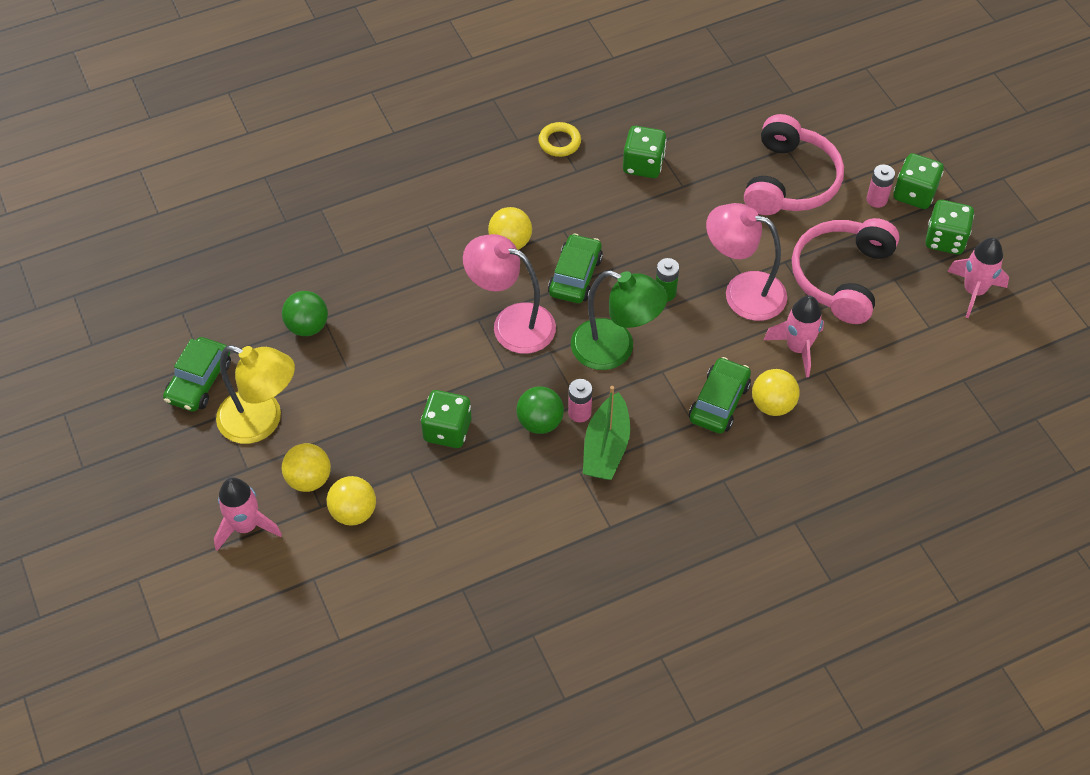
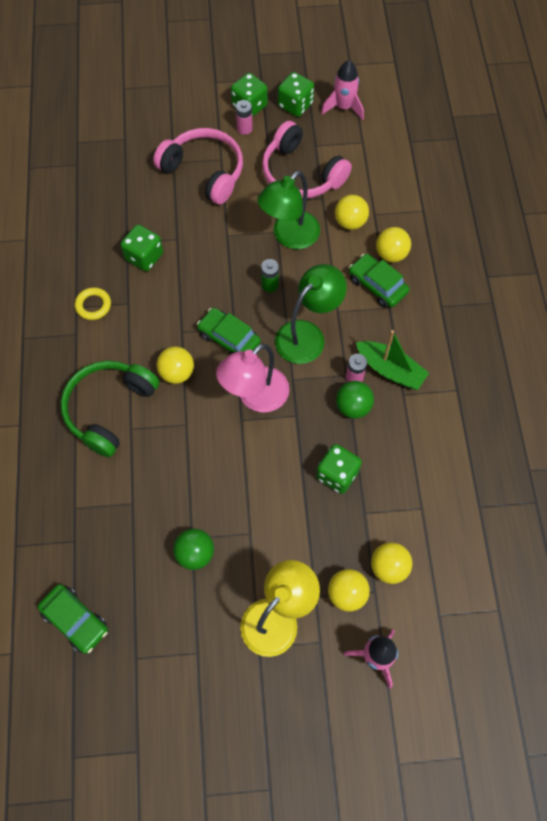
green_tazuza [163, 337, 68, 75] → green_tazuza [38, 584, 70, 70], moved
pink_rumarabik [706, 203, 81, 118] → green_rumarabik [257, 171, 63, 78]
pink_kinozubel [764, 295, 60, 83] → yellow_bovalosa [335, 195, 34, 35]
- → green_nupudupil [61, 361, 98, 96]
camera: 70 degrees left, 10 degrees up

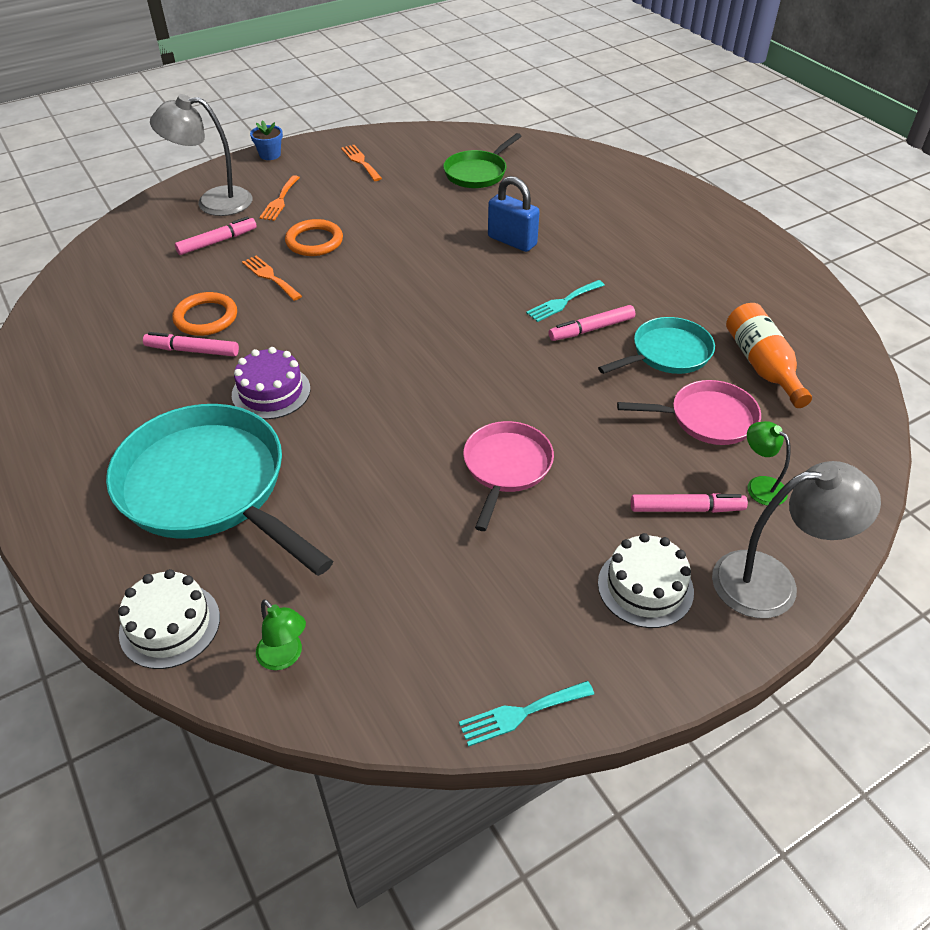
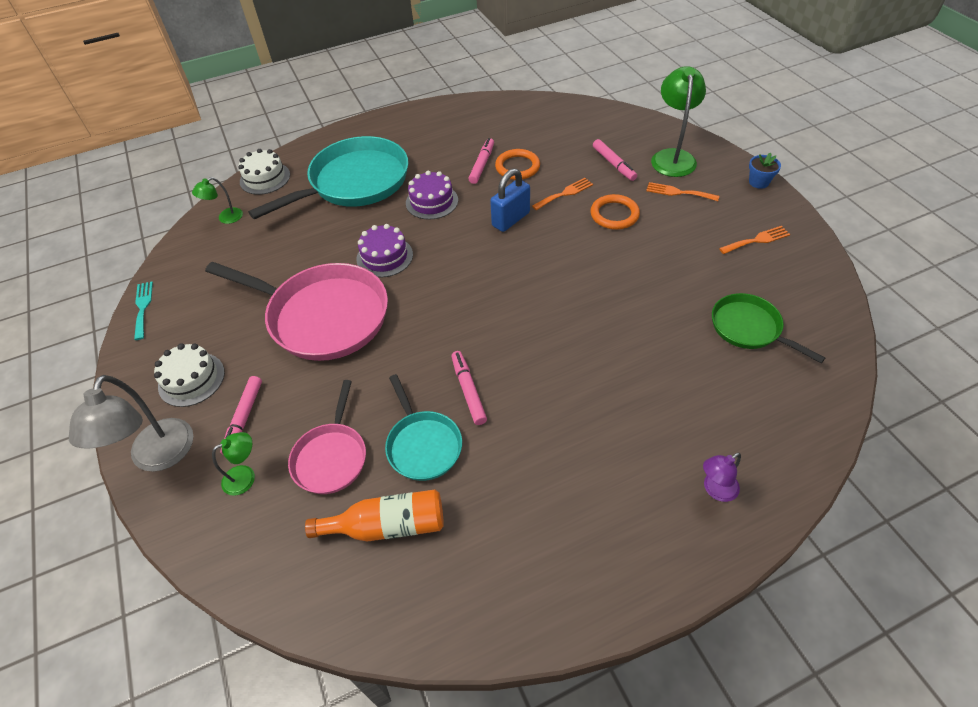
grey_rumarabik [150, 94, 102, 122] → green_rumarabik [651, 66, 55, 111]
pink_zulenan [463, 421, 91, 110] → pink_zulenan [205, 262, 183, 99], x1.84
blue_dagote [488, 176, 52, 76] → blue_dagote [490, 169, 40, 63], moved
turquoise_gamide [526, 280, 79, 42] → -
- → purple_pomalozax [356, 224, 57, 53]
- → purple_rumarabik [703, 453, 38, 49]
camera: 100 degrees right, 5 degrees up

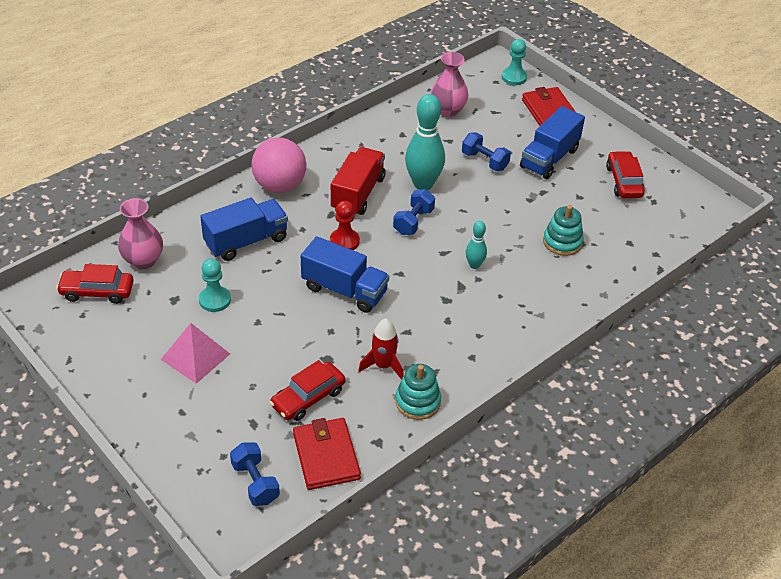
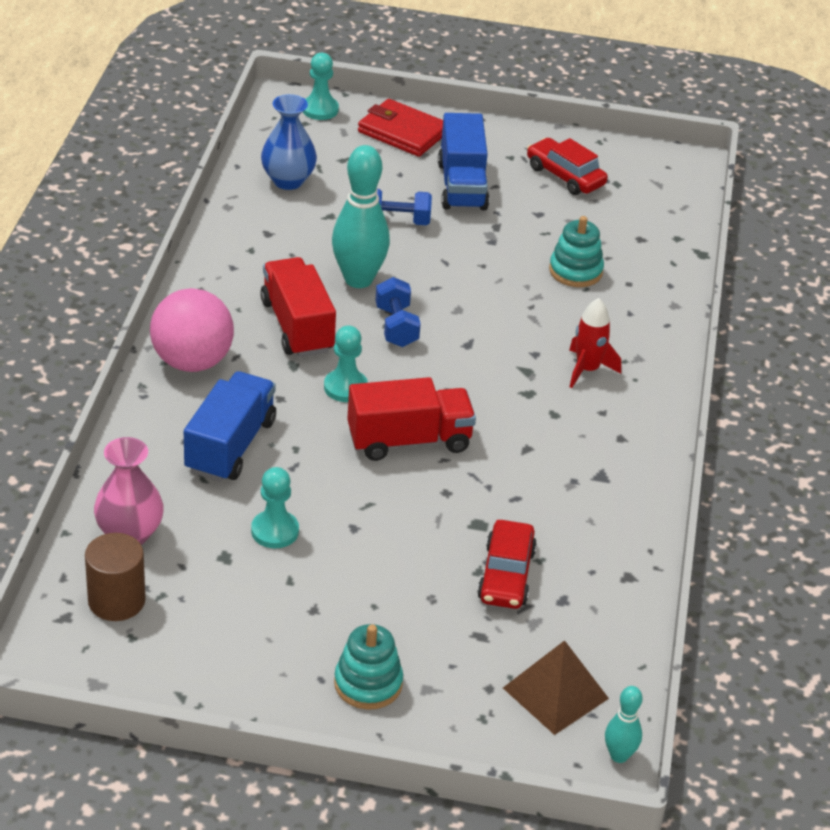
red_tazuza [56, 264, 78, 40] → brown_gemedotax [85, 533, 61, 88]
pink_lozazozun [161, 323, 69, 61] → -
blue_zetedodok [230, 442, 50, 64] → brown_lozazozun [503, 640, 106, 95]
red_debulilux [293, 418, 68, 72] → -
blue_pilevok [301, 236, 88, 77] → red_pilevok [347, 377, 129, 84]
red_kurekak [330, 201, 30, 49] → turquoise_kurekak [324, 325, 44, 77]
red_kinozubel [358, 318, 46, 62] → red_kinozubel [569, 298, 52, 90], moved
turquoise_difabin [395, 364, 46, 56] → turquoise_difabin [334, 624, 69, 86], moved
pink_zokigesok [431, 52, 38, 65] → blue_zokigesok [261, 94, 56, 96]
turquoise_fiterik [466, 221, 21, 48] → turquoise_fiterik [605, 686, 37, 77], moved
camera: 40 degrees left, 5 degrees down

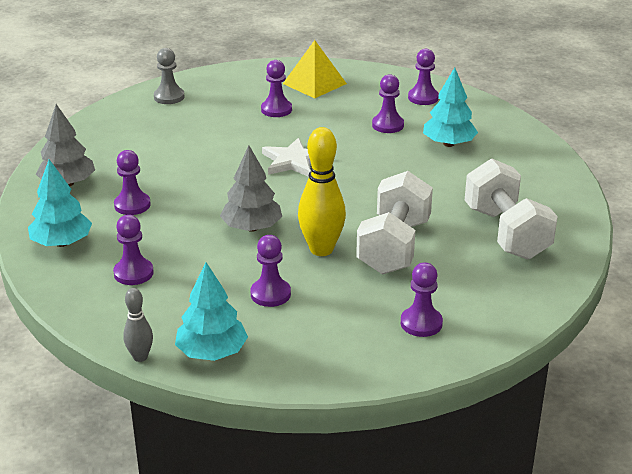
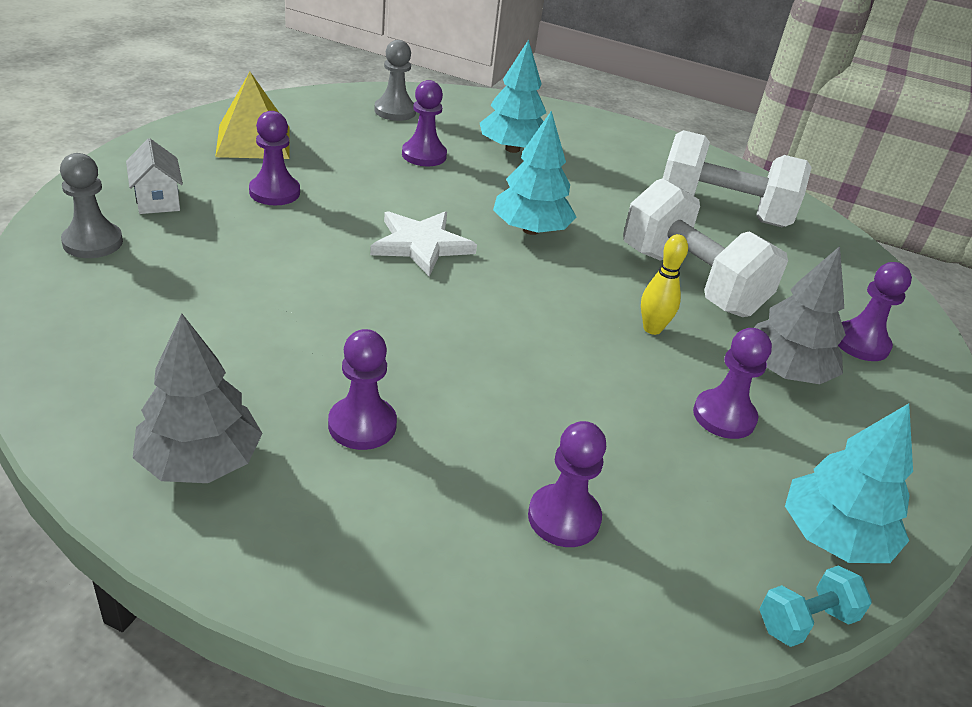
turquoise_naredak [28, 159, 64, 88] → turquoise_naredak [493, 110, 83, 125], moved
grey_fiterik [123, 288, 30, 74] → turquoise_zetedodok [759, 565, 113, 82]
grey_naredak [220, 145, 62, 87] → grey_naredak [754, 246, 92, 138], moved
yellow_fiterik [298, 127, 48, 129] → yellow_fiterik [641, 234, 47, 101], x0.54
purple_kurekak [408, 49, 31, 56] → grey_kurekak [374, 40, 42, 81]
- → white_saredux [126, 138, 57, 76]
camera: 60 degrees left, 5 degrees up

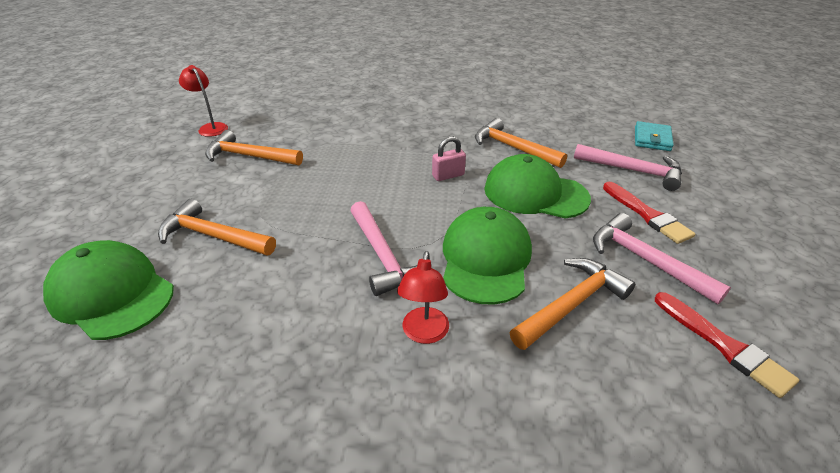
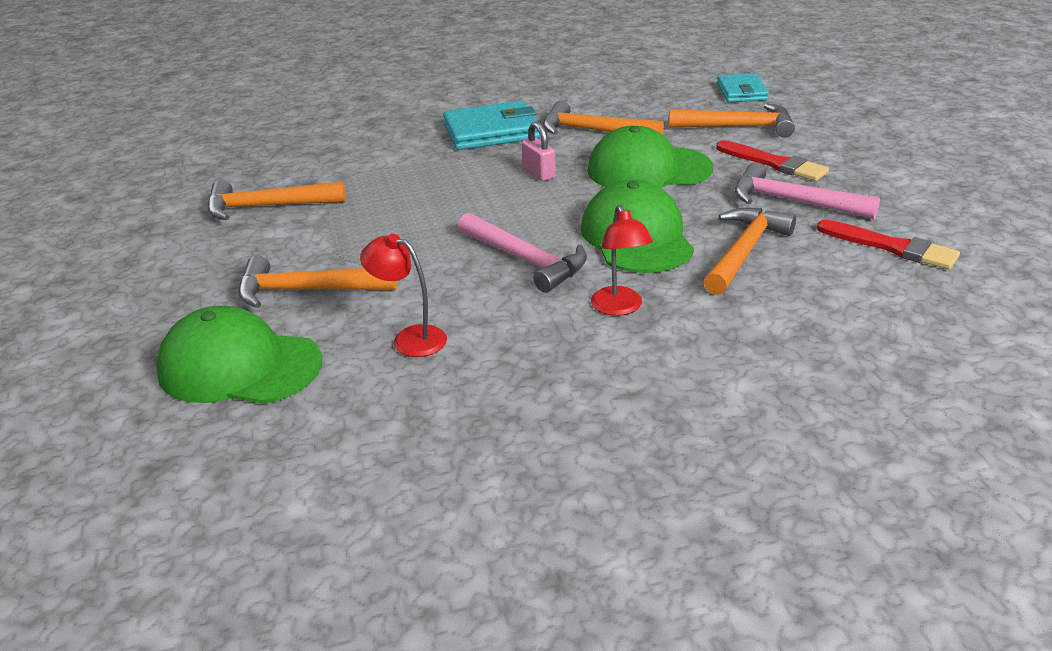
red_rumarabik [179, 65, 49, 72] → red_rumarabik [360, 234, 87, 123], moved
pink_dagote [432, 136, 34, 45] → pink_dagote [522, 121, 34, 60], 75 degrees counterclockwise
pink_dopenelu [574, 144, 108, 47] → orange_dopenelu [669, 104, 126, 34]
- → turquoise_debulilux [443, 101, 97, 49]
camera: 20 degrees left, 5 degrees down

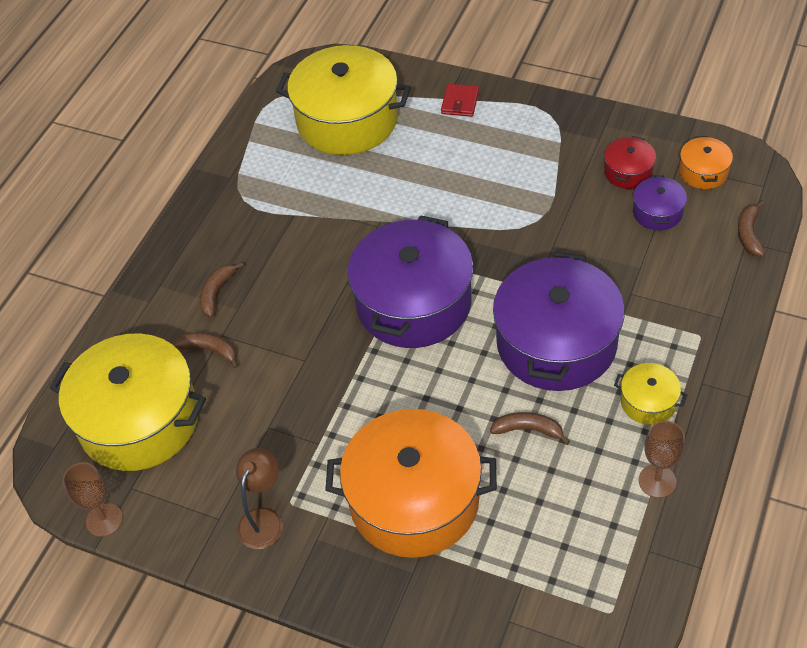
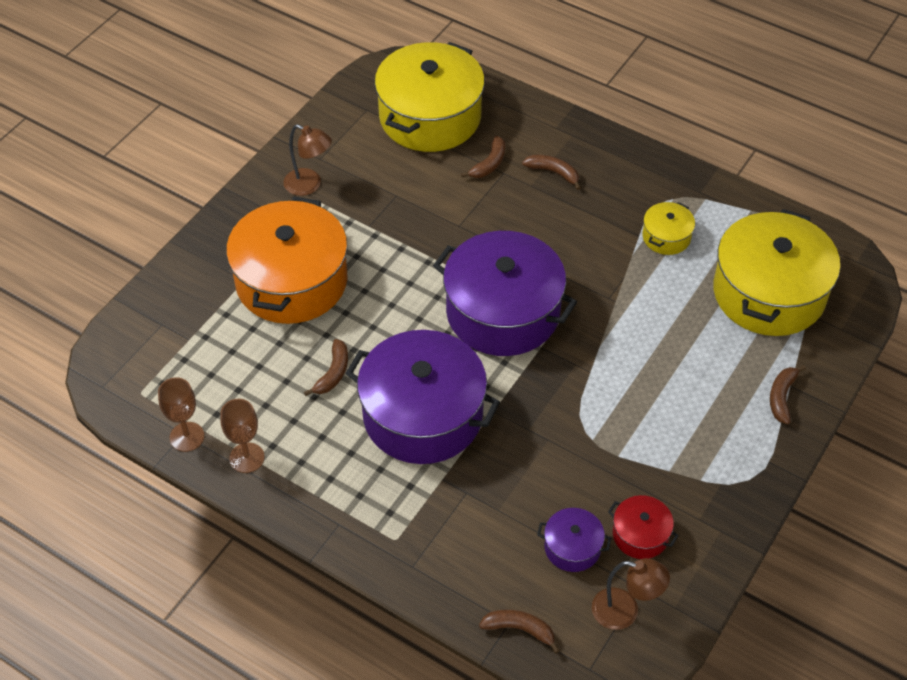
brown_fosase [63, 462, 60, 75] → brown_fosase [158, 377, 47, 75], moved
red_debulilux [441, 84, 38, 33] → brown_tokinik [770, 365, 36, 59]
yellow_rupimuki [614, 363, 73, 62] → yellow_rupimuki [643, 202, 52, 53], moved
orange_rupimuki [679, 136, 54, 53] → brown_rumarabik [592, 558, 78, 72]
camera: 95 degrees right, 0 degrees up

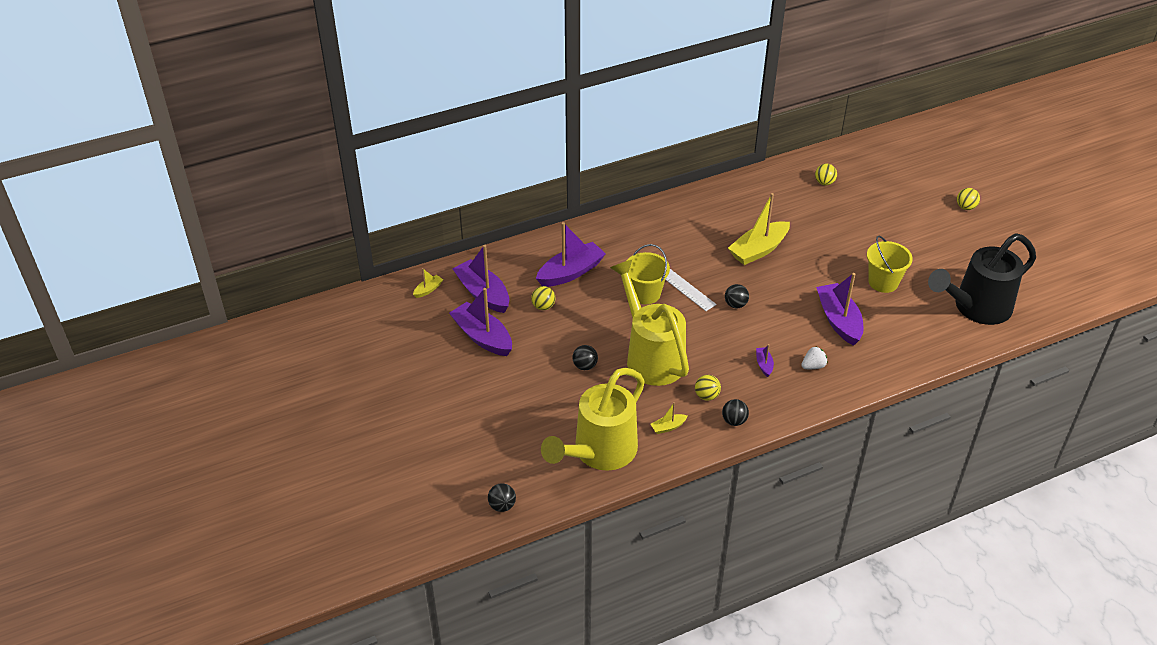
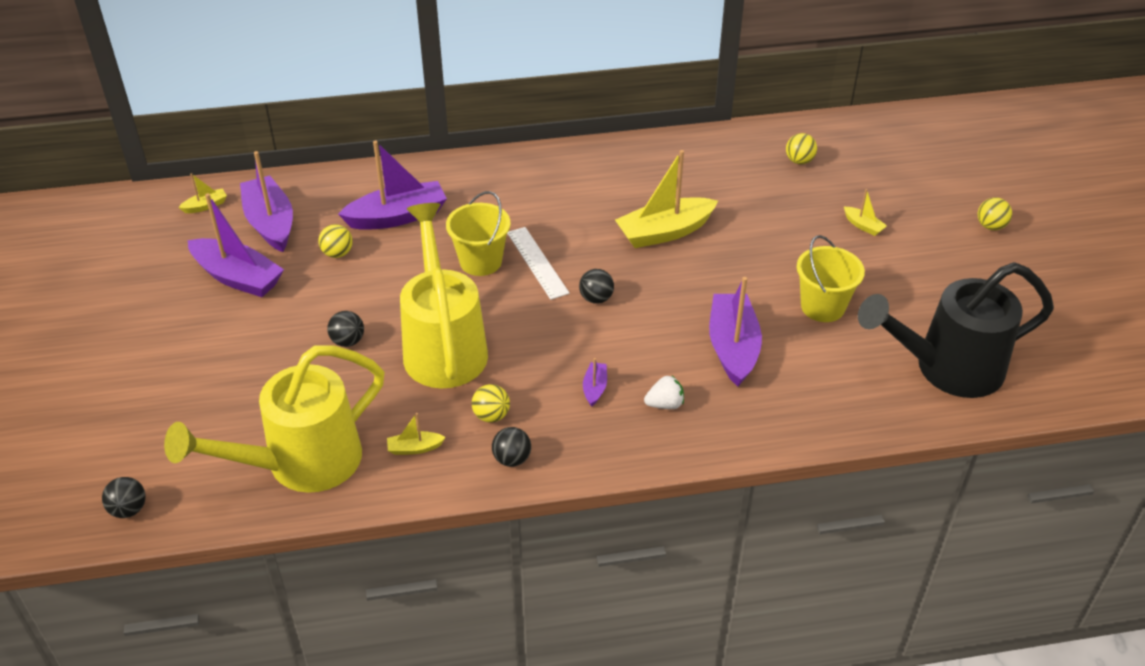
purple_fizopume [449, 288, 63, 68] → purple_fizopume [188, 193, 96, 104], 150 degrees clockwise
- → yellow_fizopume [844, 189, 43, 47]
camera: 15 degrees right, 0 degrees up

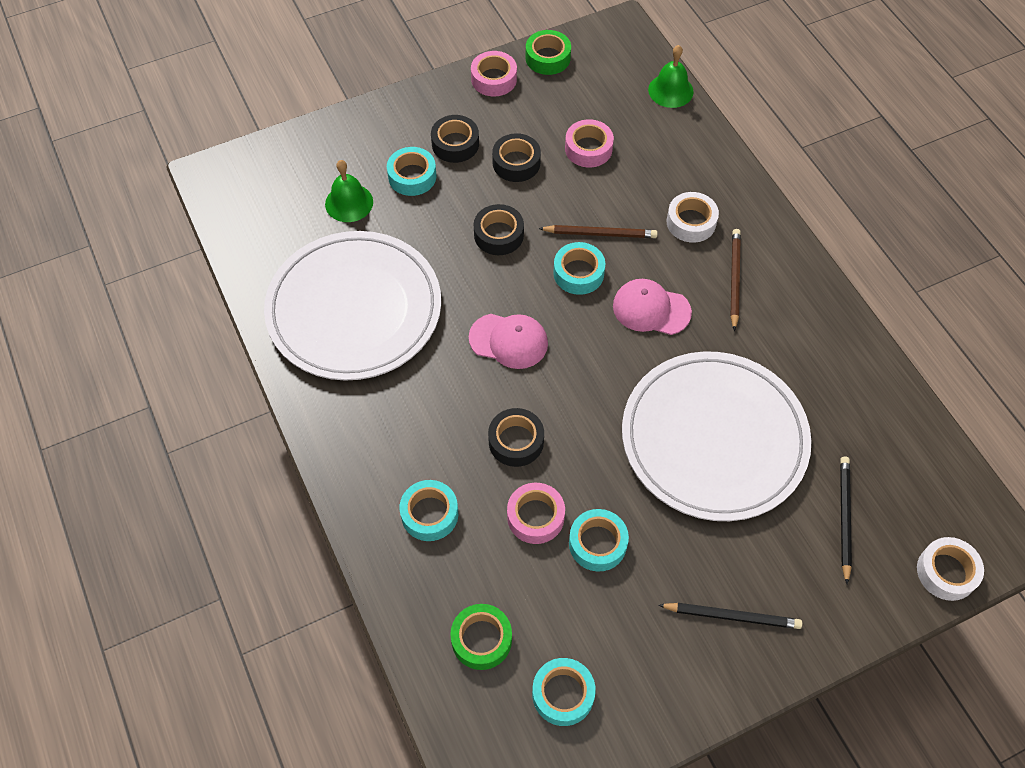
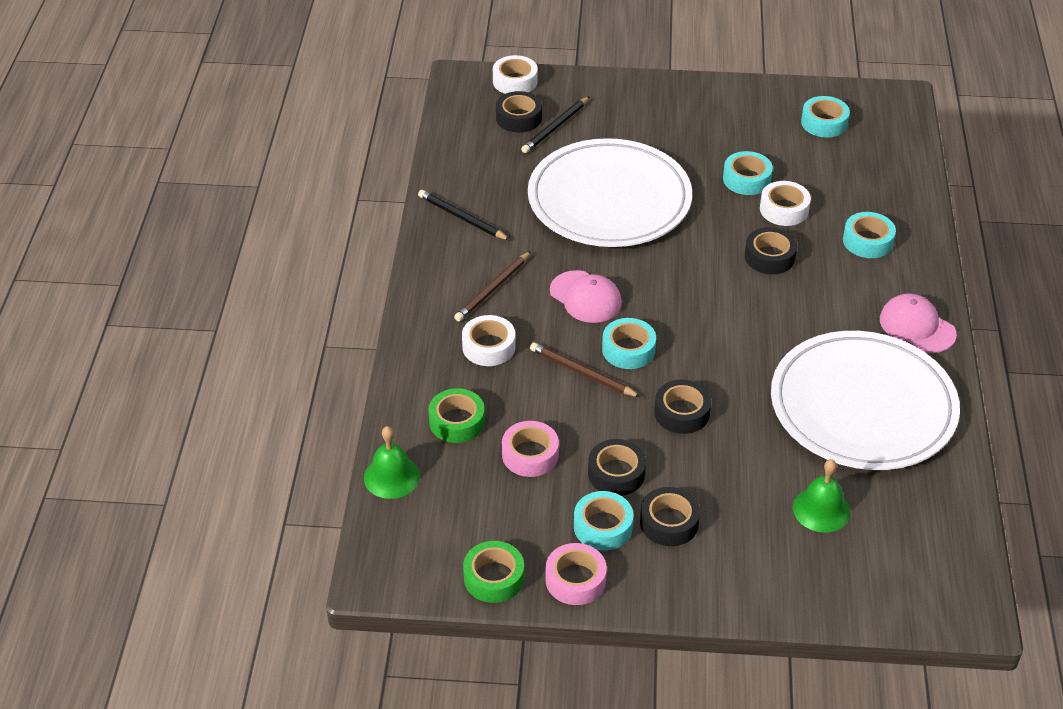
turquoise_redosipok [387, 147, 50, 49] → turquoise_redosipok [574, 491, 60, 60], moved
green_redosipok [450, 604, 62, 66] → green_redosipok [428, 388, 57, 55], moved
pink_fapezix [469, 314, 79, 55] → pink_fapezix [880, 293, 77, 60], moved
pink_redosipok [507, 483, 58, 61] → white_redosipok [760, 181, 51, 45]
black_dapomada [658, 603, 144, 26] → black_dapomada [418, 190, 92, 50], moved
- → black_redosipok [496, 91, 46, 42]
camera: 150 degrees left, 15 degrees down

